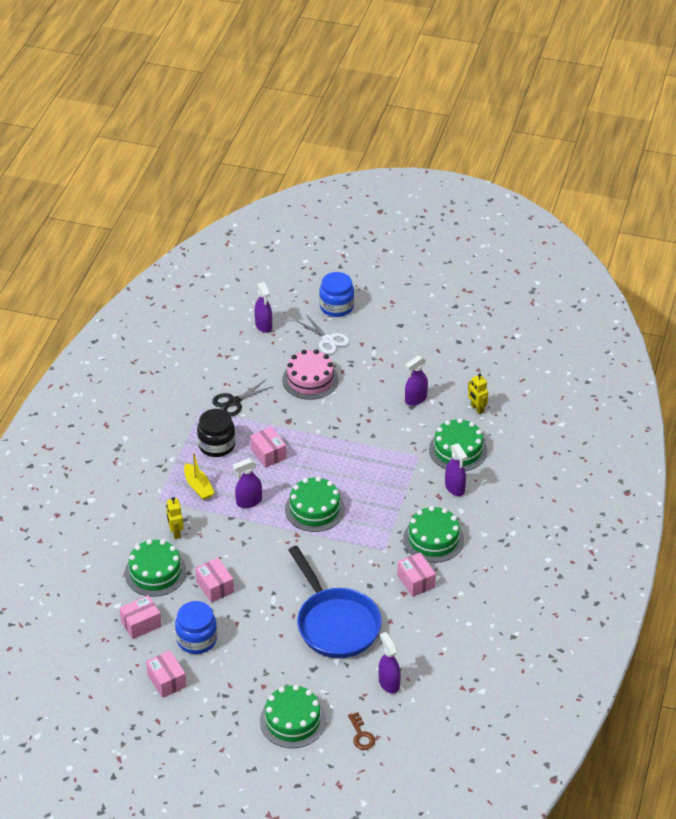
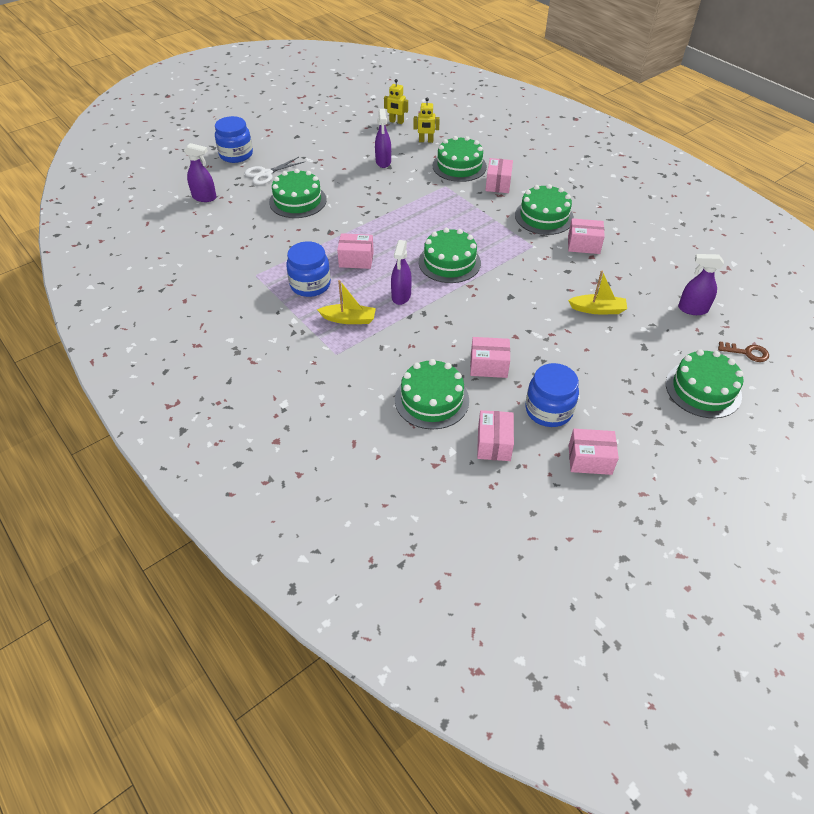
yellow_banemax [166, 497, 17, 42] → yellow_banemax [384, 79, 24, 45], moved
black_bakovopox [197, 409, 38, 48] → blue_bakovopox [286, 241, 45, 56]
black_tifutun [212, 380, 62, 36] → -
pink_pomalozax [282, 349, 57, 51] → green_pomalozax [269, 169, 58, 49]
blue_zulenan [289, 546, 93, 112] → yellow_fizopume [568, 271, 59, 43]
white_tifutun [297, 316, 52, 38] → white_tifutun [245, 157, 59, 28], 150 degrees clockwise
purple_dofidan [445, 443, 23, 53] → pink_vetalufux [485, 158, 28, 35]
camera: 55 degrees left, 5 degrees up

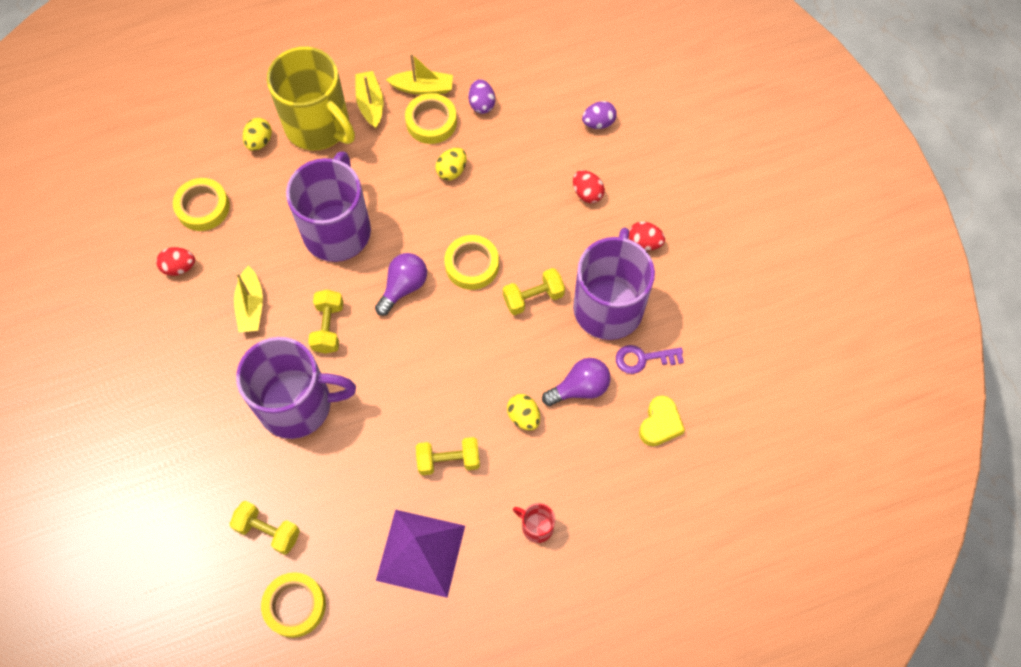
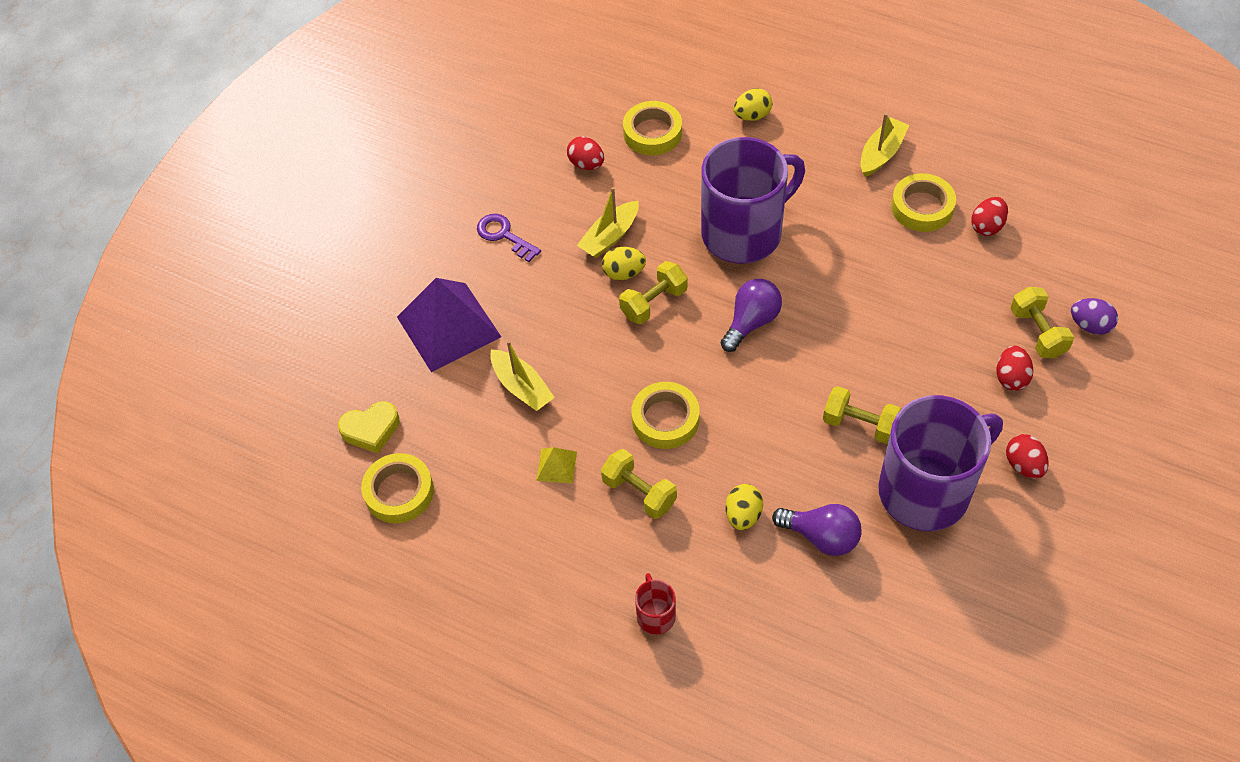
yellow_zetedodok [230, 501, 70, 54] → yellow_zetedodok [1010, 287, 64, 71], moved
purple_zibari [236, 337, 120, 102] → -
yellow_zibari [267, 47, 88, 103] → -
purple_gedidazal [375, 253, 52, 63] → purple_gedidazal [721, 279, 61, 73], 45 degrees counterclockwise
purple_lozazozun [376, 510, 89, 88] → purple_lozazozun [397, 278, 104, 94], moved
yellow_fizopume [386, 53, 67, 42] → yellow_fizopume [490, 341, 65, 70], moved
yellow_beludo [435, 148, 32, 32] → yellow_beludo [602, 247, 44, 33], moved
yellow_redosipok [445, 235, 54, 55] → yellow_redosipok [631, 382, 69, 67], moved
purple_beludo [469, 79, 26, 35] → red_beludo [971, 197, 37, 39]
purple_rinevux [616, 345, 68, 29] → purple_rinevux [477, 214, 64, 48], moved
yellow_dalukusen [639, 396, 46, 50] → yellow_dalukusen [338, 401, 62, 52], moved
- → yellow_lozazozun [536, 447, 41, 37]
camera: 50 degrees right, 10 degrees down

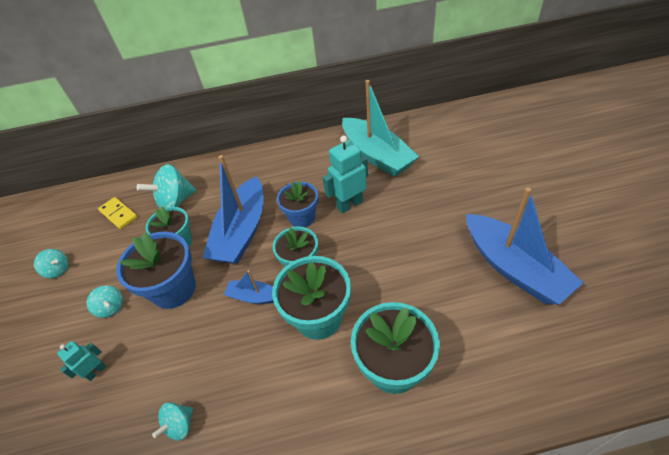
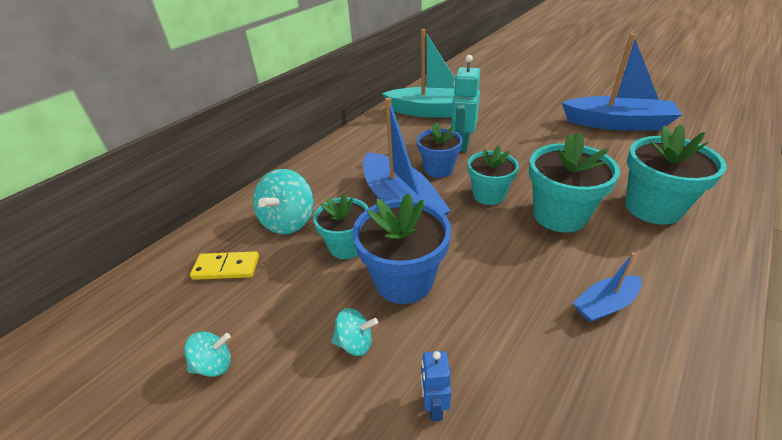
turquoise_banemax [57, 341, 49, 40] → blue_banemax [421, 351, 30, 70]
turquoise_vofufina [152, 403, 41, 38] → -
blue_fizopume [224, 270, 50, 34] → blue_fizopume [573, 252, 69, 70], moved
camera: 45 degrees left, 10 degrees down

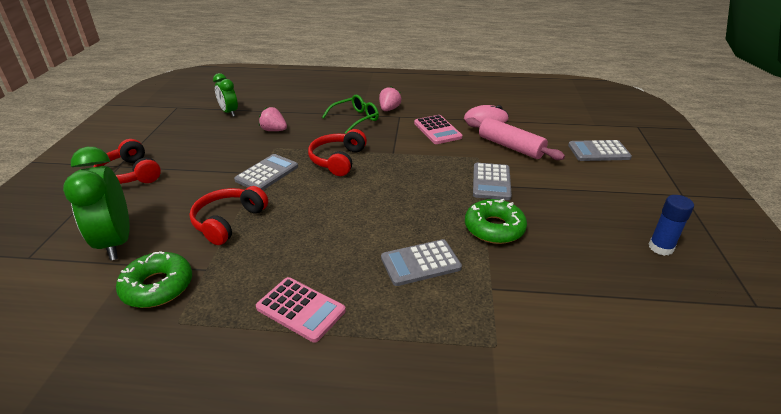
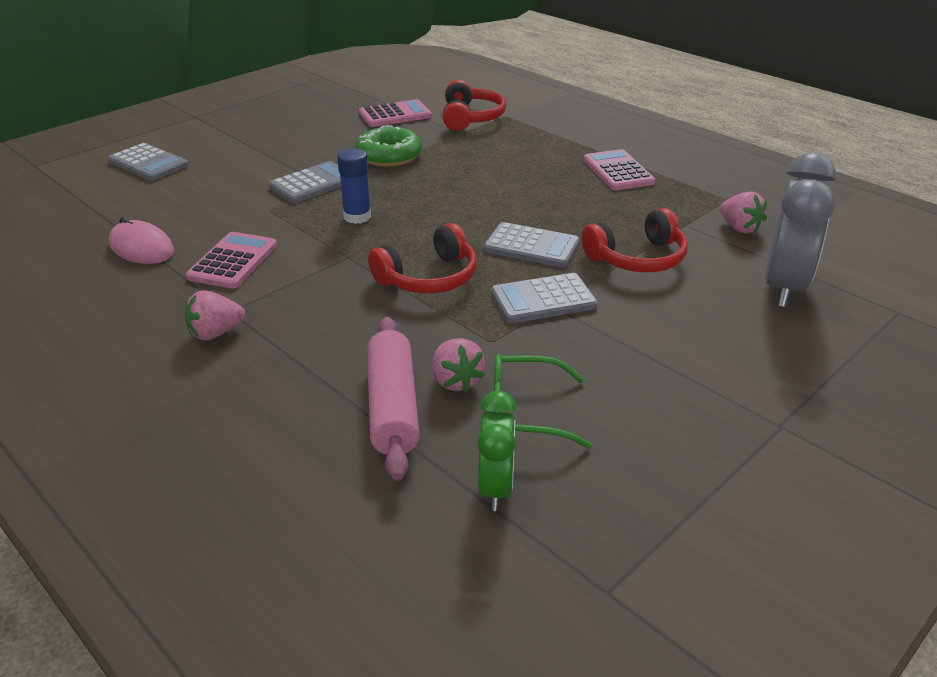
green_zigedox [63, 147, 67, 113] → grey_zigedox [765, 153, 71, 154]
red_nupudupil [93, 139, 68, 45] → red_nupudupil [443, 80, 63, 51], moved
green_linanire [116, 251, 76, 57] → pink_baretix [720, 191, 47, 43]
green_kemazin [322, 95, 57, 38] → green_kemazin [493, 354, 99, 94], moved
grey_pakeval [381, 239, 81, 47] → grey_pakeval [484, 222, 96, 46], moved
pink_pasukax [466, 117, 99, 43] → pink_pasukax [367, 317, 53, 164], moved
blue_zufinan [649, 195, 45, 61] → blue_zufinan [337, 148, 34, 76], moved
- → pink_pakeval [359, 99, 73, 28]
camera: 140 degrees left, 0 degrees up

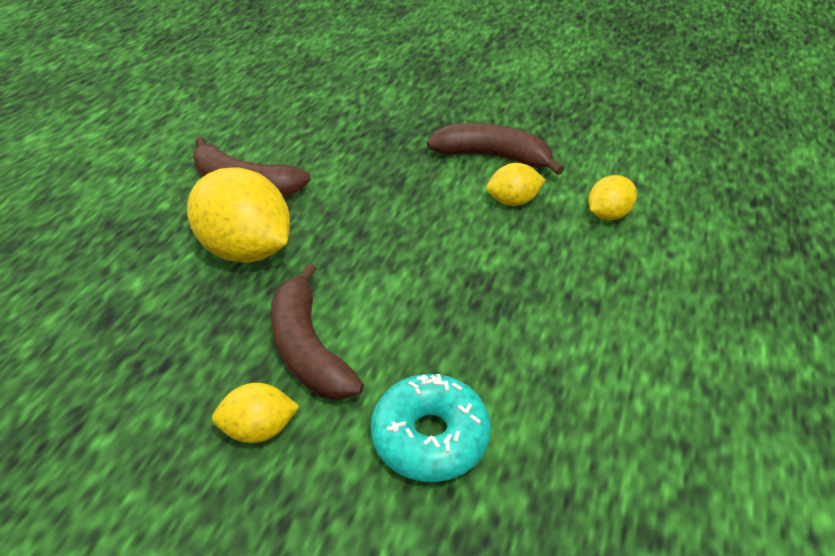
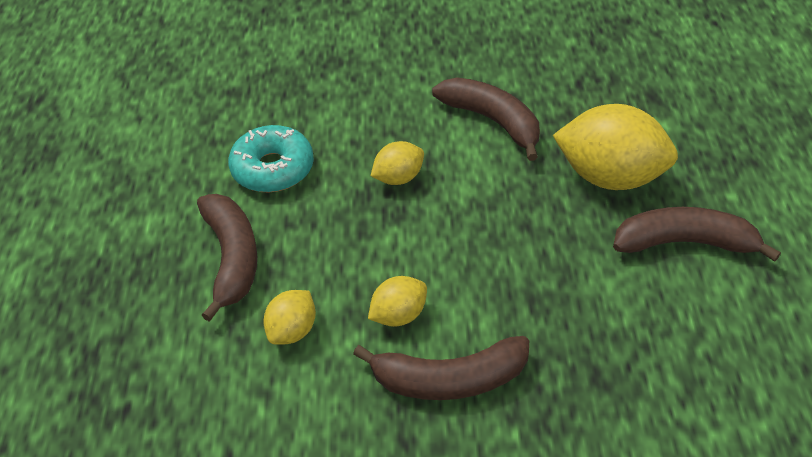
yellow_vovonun [212, 383, 87, 60] → yellow_vovonun [371, 141, 53, 44], moved
turquoise_linanire [371, 374, 120, 108] → turquoise_linanire [228, 125, 86, 67], moved
- → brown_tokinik [197, 194, 60, 128]
camera: 160 degrees right, 5 degrees up

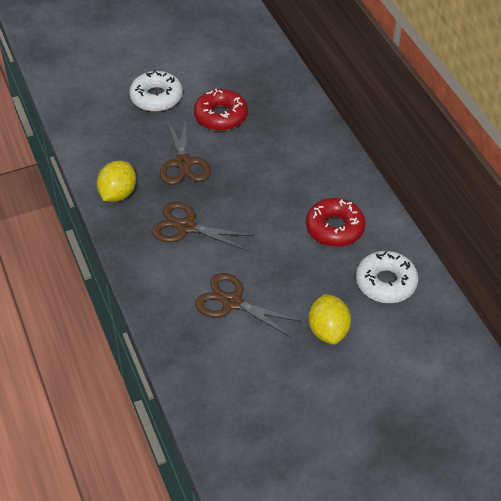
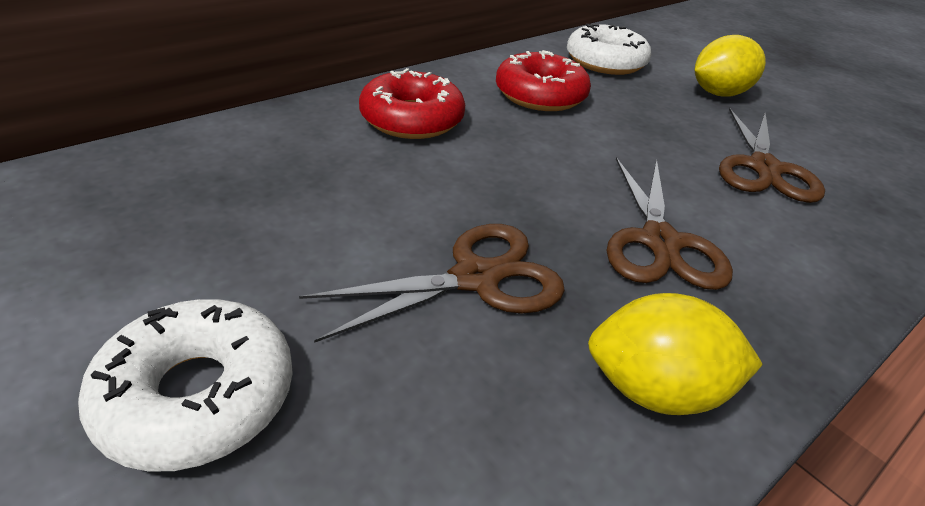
red_linanire [194, 89, 54, 42] → red_linanire [359, 68, 106, 71], moved
camera: 110 degrees left, 10 degrees down

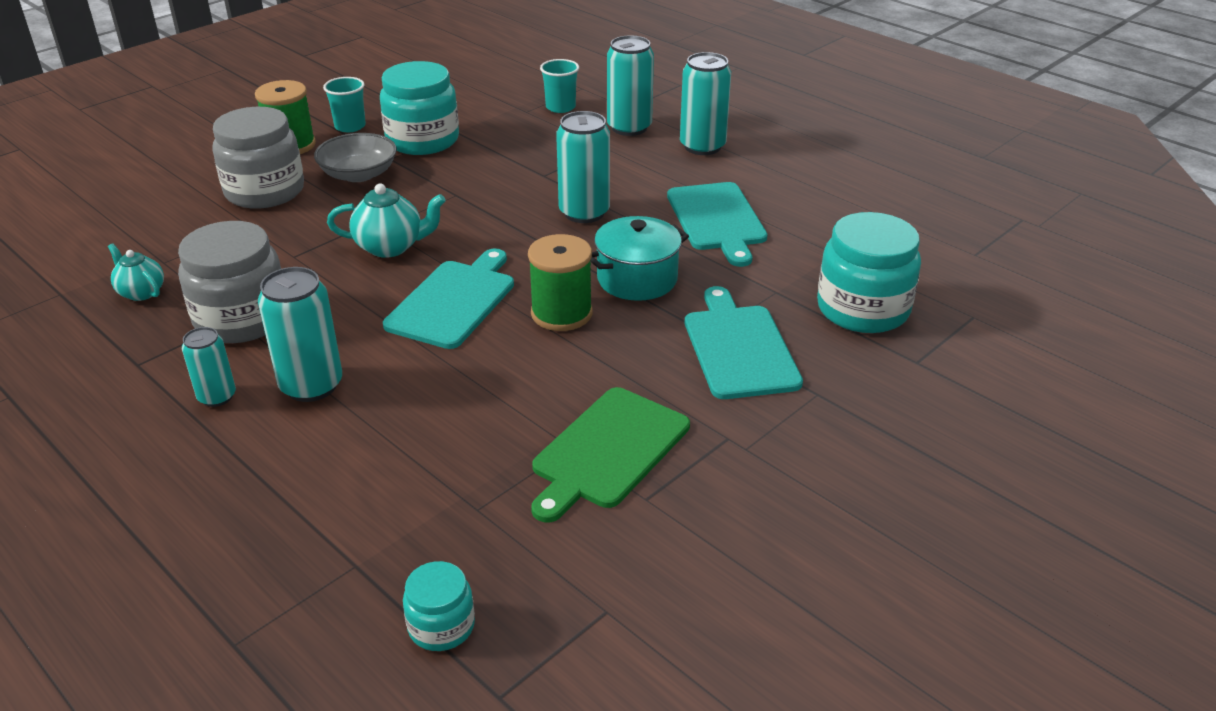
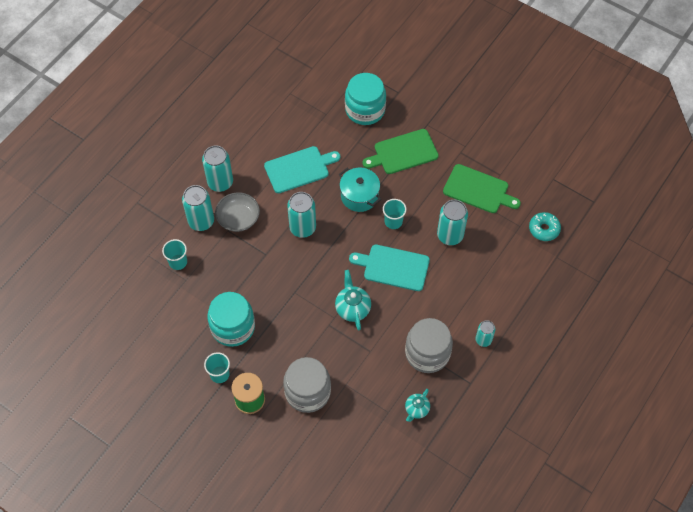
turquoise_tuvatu [258, 267, 84, 135] → turquoise_tuvatu [437, 200, 31, 45], moved
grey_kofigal [314, 133, 83, 49] → grey_kofigal [215, 192, 45, 40], moved
turquoise_bakovopox [403, 561, 72, 90] → -
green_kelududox [528, 234, 65, 97] → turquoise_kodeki [383, 199, 24, 30]
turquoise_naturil [685, 286, 118, 113] → green_naturil [363, 129, 76, 45]
- → turquoise_linanire [529, 212, 32, 29]
camera: 100 degrees left, 25 degrees up

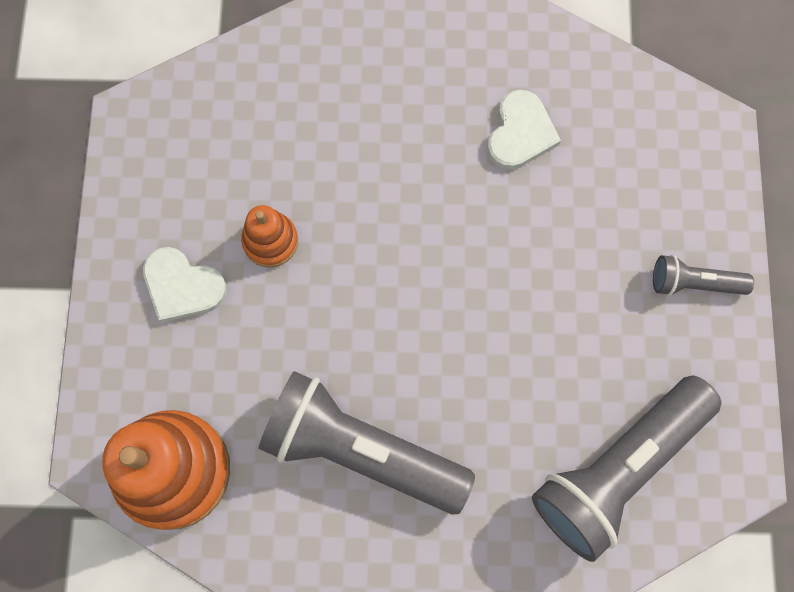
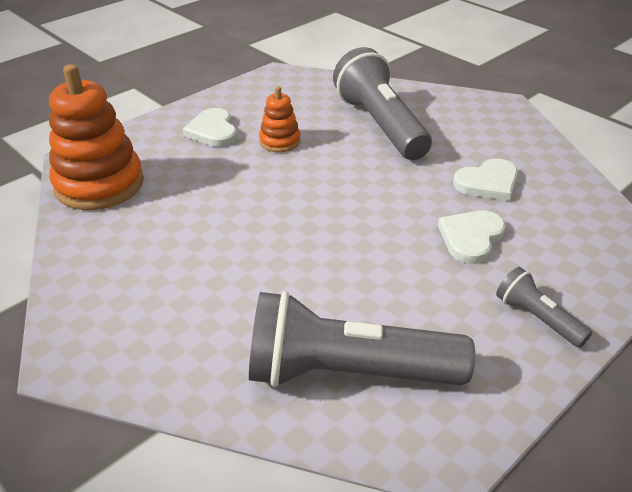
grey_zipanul [259, 371, 216, 143] → grey_zipanul [333, 47, 99, 113], moved
- → white_dalukusen [438, 211, 68, 53]
camera: 45 degrees right, 35 degrees down

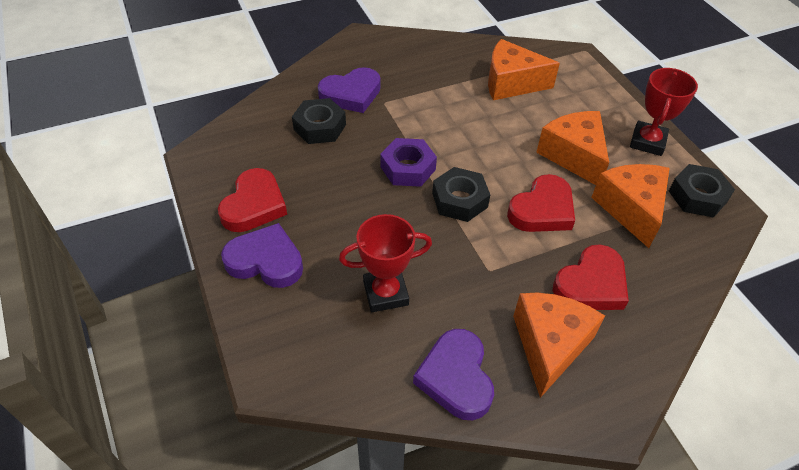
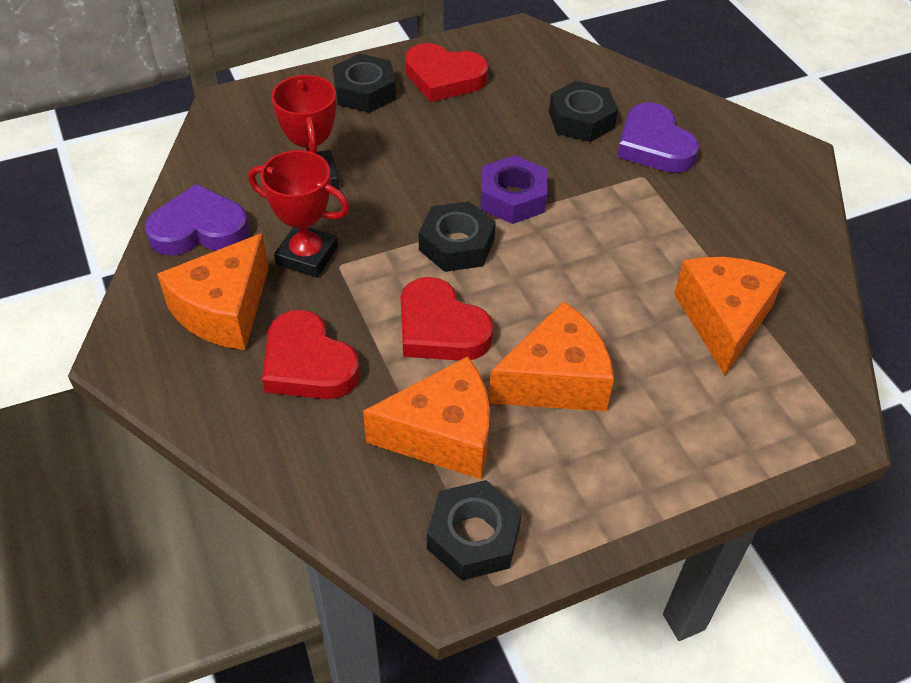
purple_dalukusen [221, 223, 82, 65] → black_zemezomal [333, 54, 63, 59]
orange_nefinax [513, 293, 92, 105] → orange_nefinax [157, 233, 112, 117], 105 degrees clockwise
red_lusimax [630, 68, 68, 88] → red_lusimax [248, 150, 102, 127], moved
camera: 90 degrees right, 0 degrees up

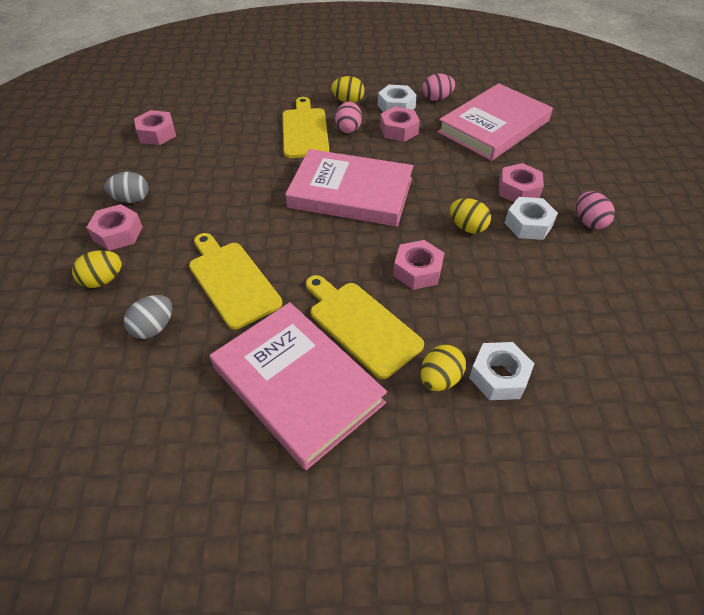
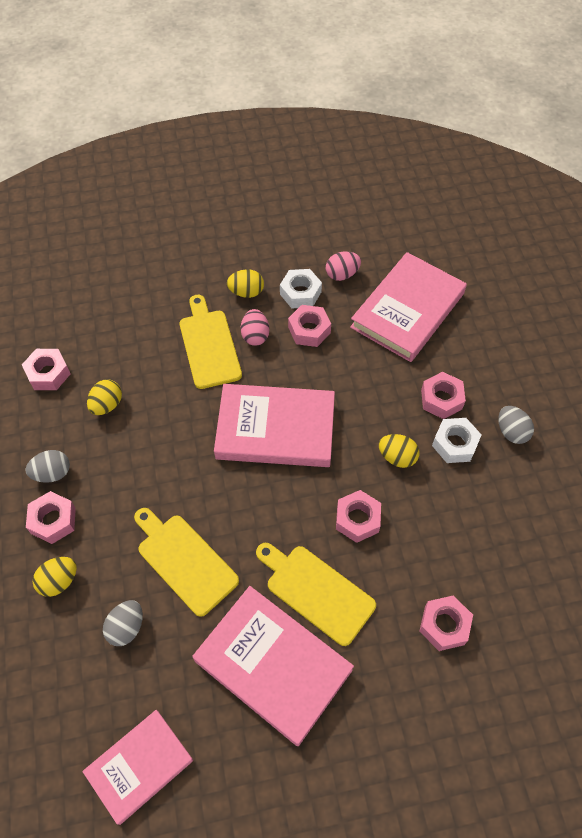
yellow_beludo [421, 344, 45, 47] → yellow_beludo [87, 379, 35, 36], moved
white_zemezomal [469, 342, 66, 58] → pink_zemezomal [419, 596, 54, 55]
pink_beludo [577, 191, 38, 38] → grey_beludo [498, 406, 36, 38]
- → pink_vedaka [82, 710, 111, 115]
camera: 10 degrees left, 10 degrees up

